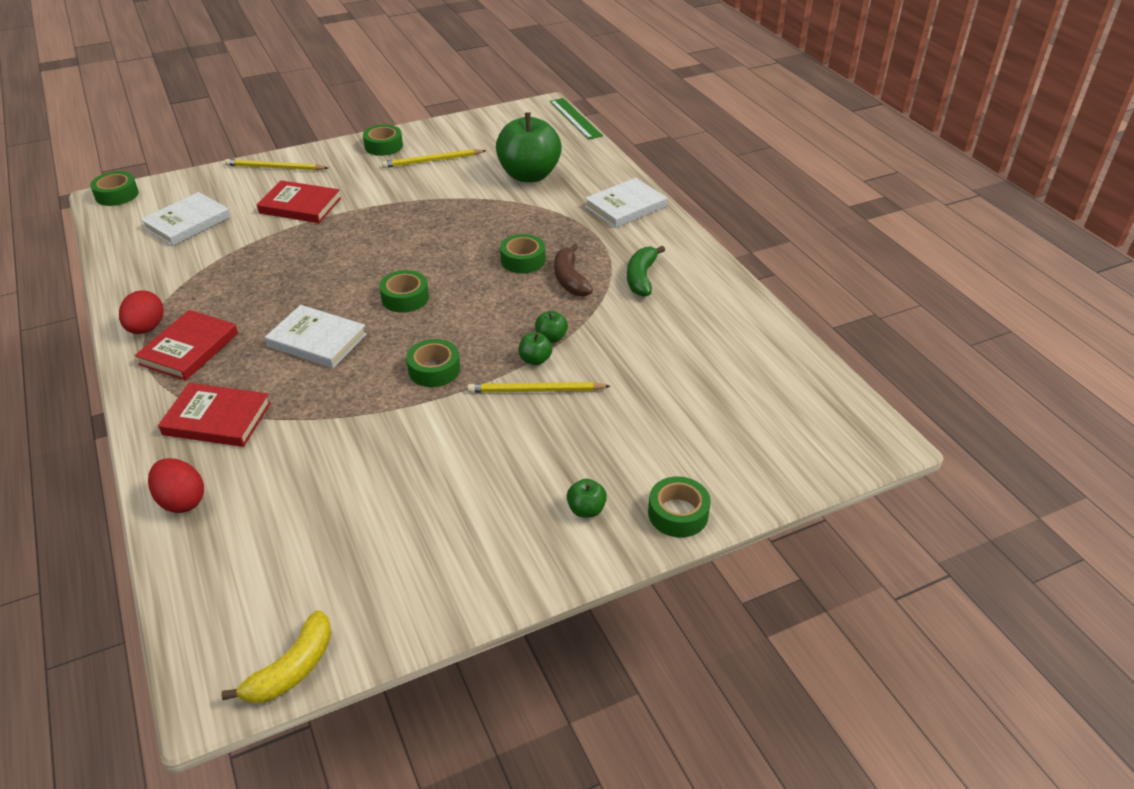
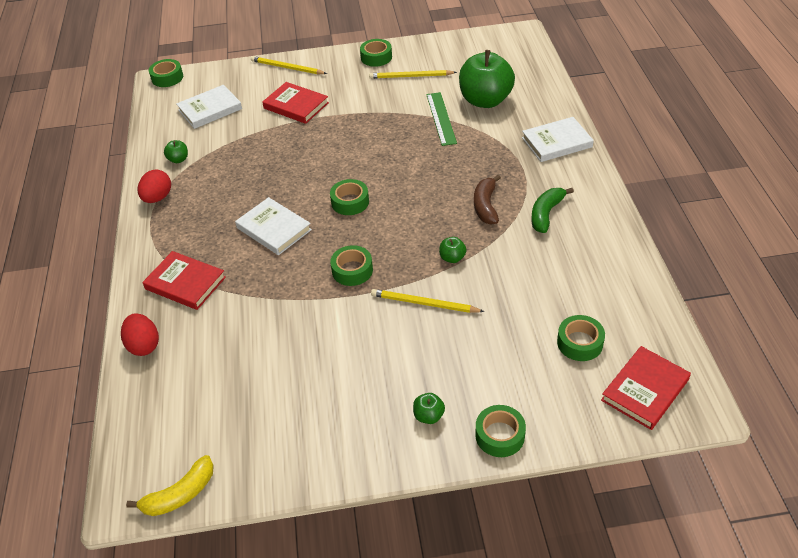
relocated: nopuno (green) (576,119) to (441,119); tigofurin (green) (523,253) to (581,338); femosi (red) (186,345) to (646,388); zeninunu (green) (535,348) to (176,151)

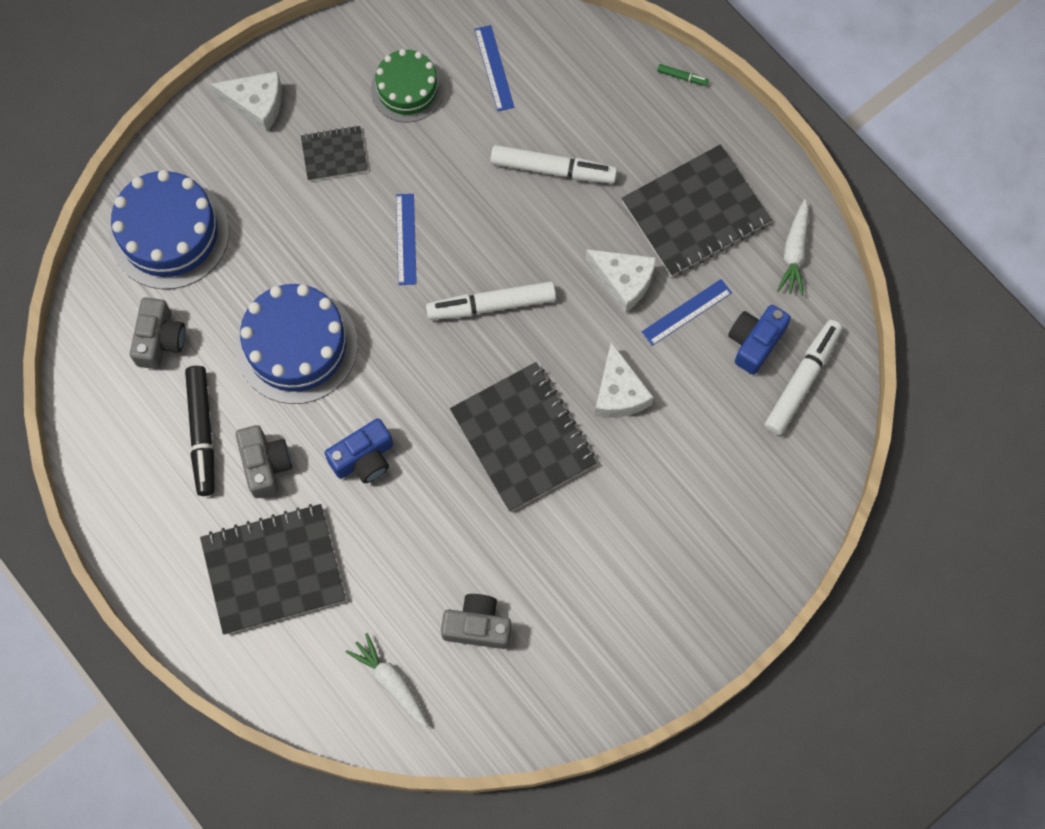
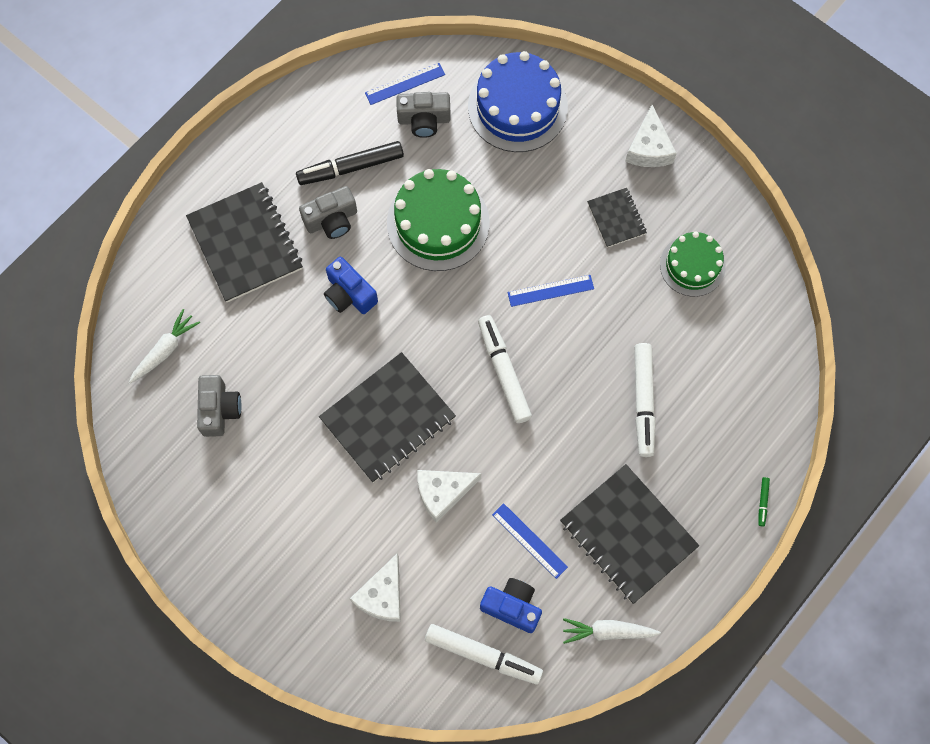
relocated: nopuno (blue) (494,68) to (405,84); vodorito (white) (620,281) to (375,587)
colour: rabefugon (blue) (297,344) to rabefugon (green) (438,220)

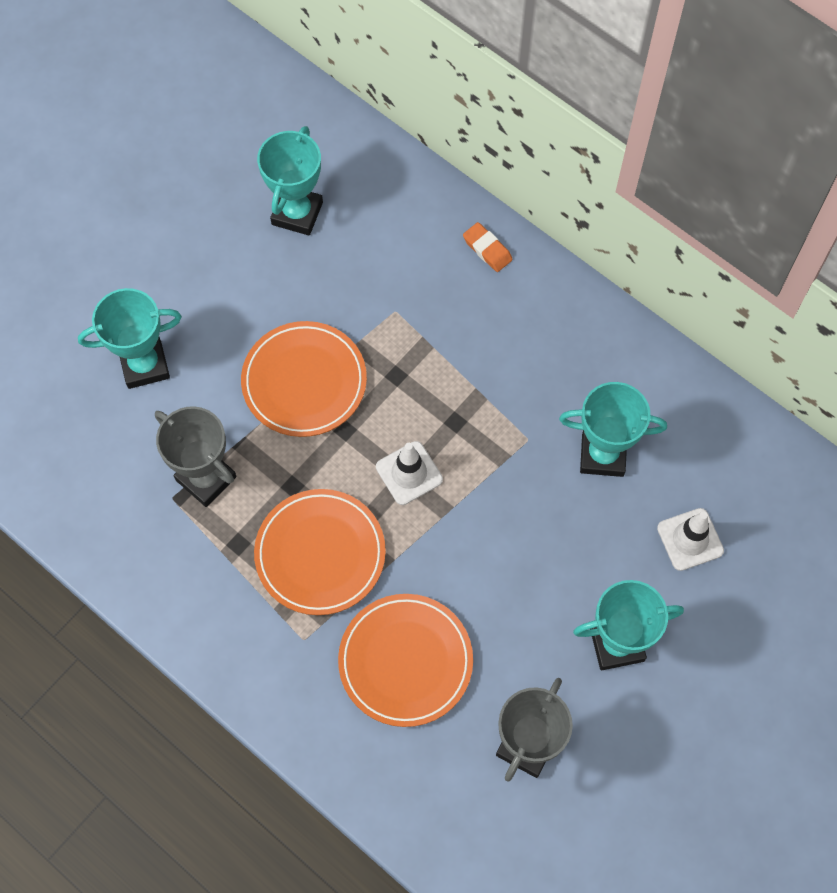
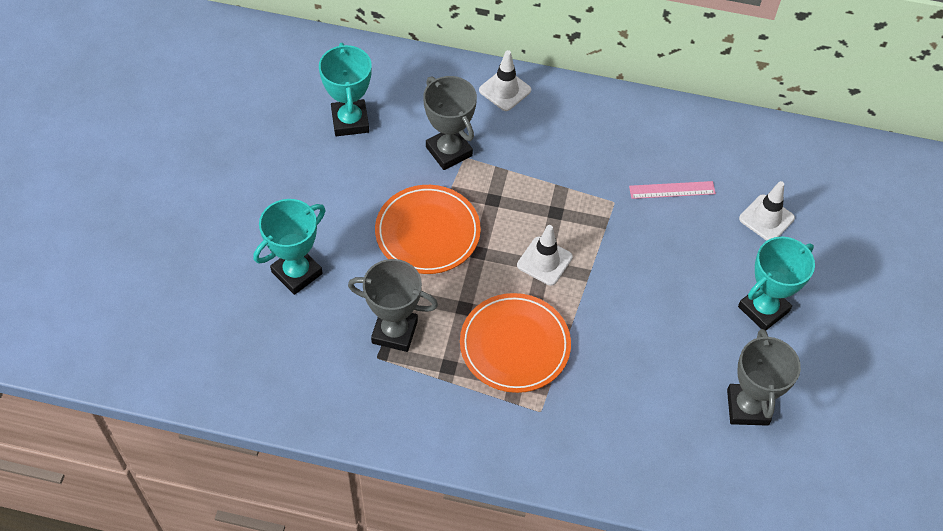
missing: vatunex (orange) (405,660)
appeared: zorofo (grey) (450,123)
exchanged: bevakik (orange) (488,247) to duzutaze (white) (505,80); zorofo (turquoise) (613,429) to nopuno (pink) (672,190)

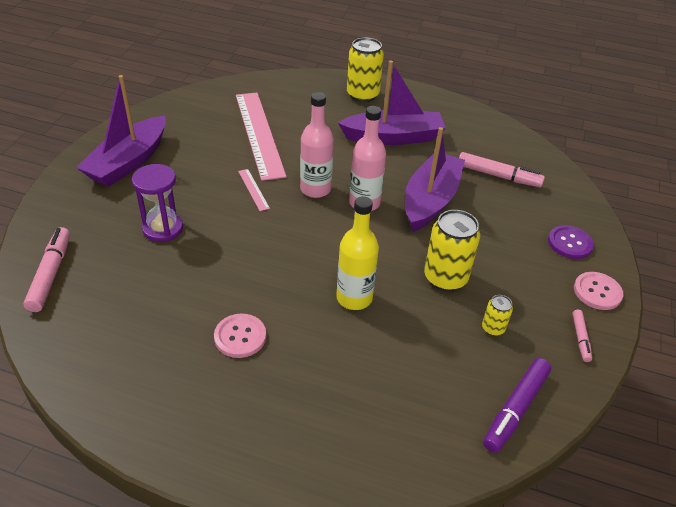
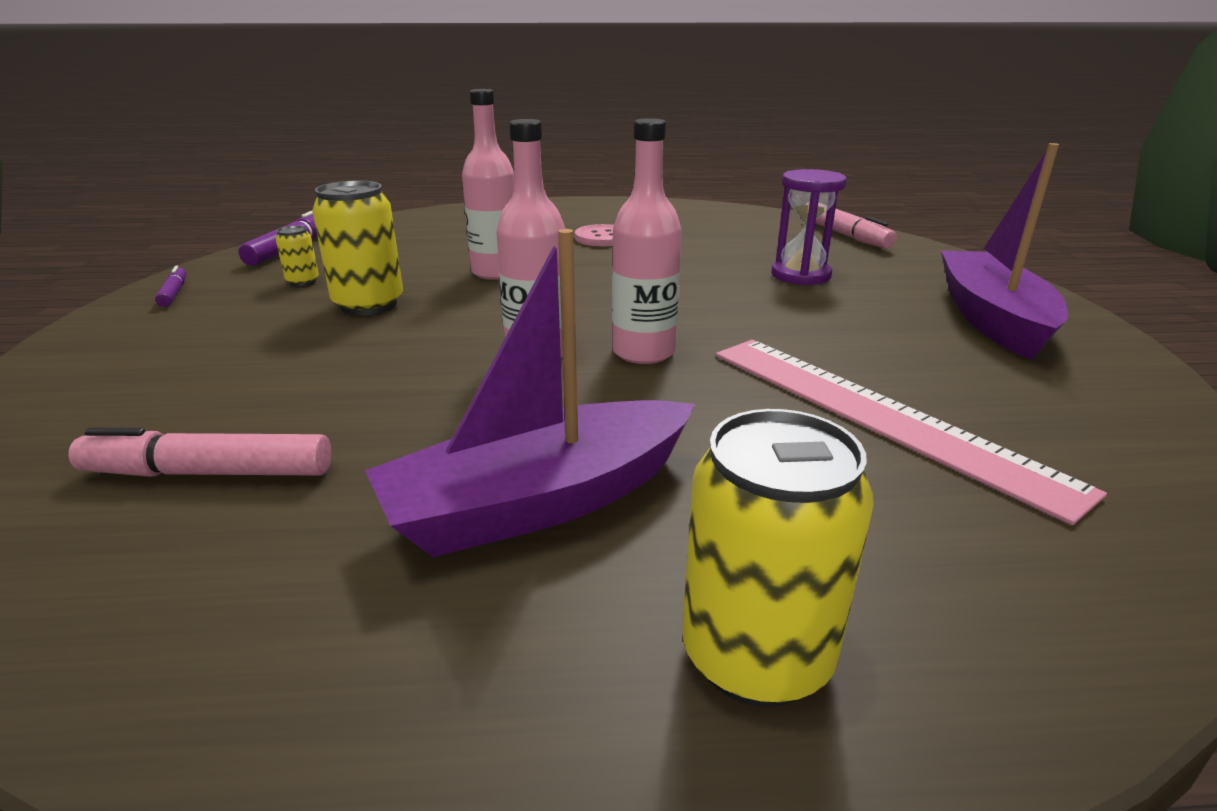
missing: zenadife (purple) (435,179); nopuno (pink) (254,190); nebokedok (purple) (571,242); nebokedok (pink) (598,291)
colour: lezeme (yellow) (357,253) to lezeme (pink) (488,184); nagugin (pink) (582,336) to nagugin (purple) (171,286)

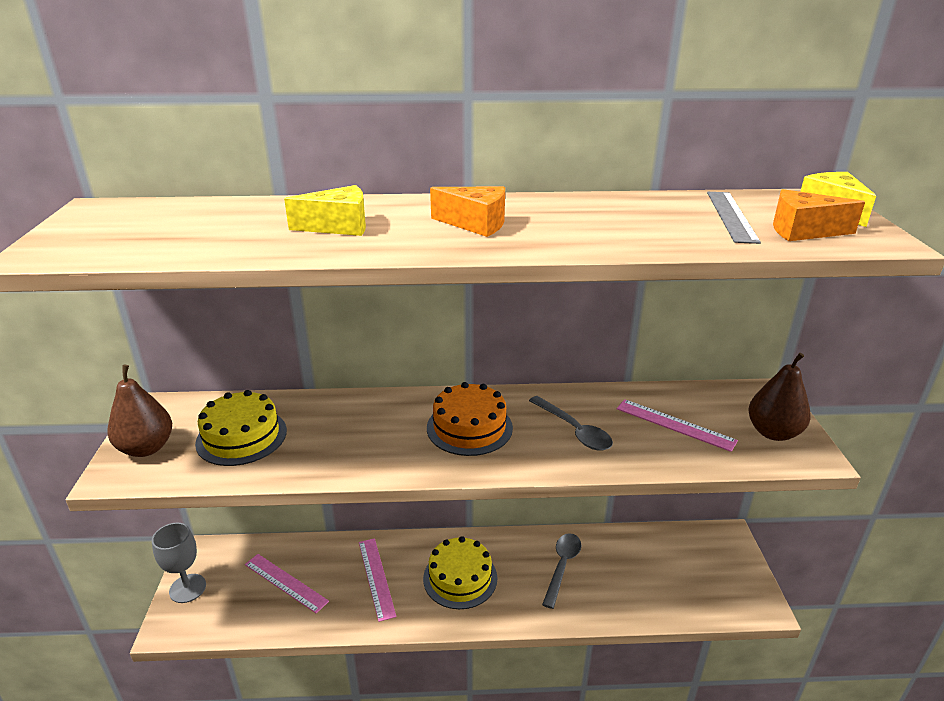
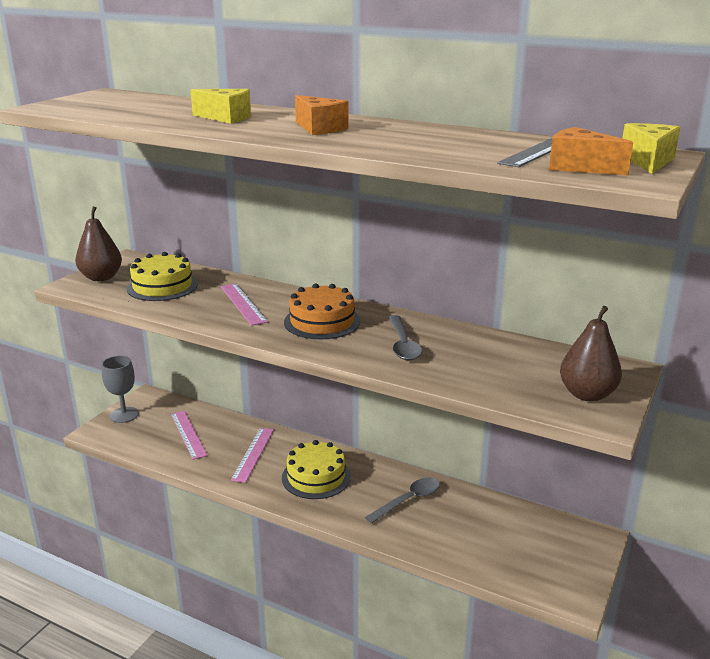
relocated: nopuno (pink) (677,425) to (244,305)

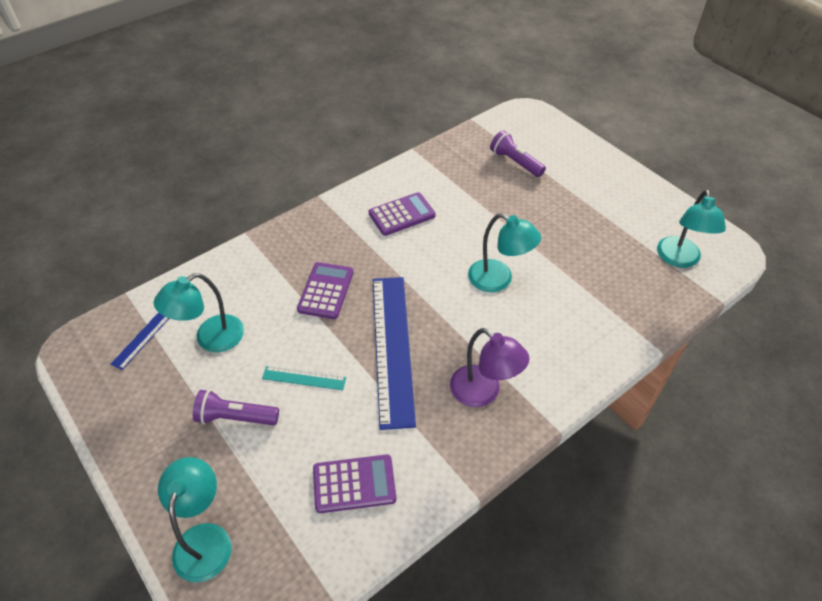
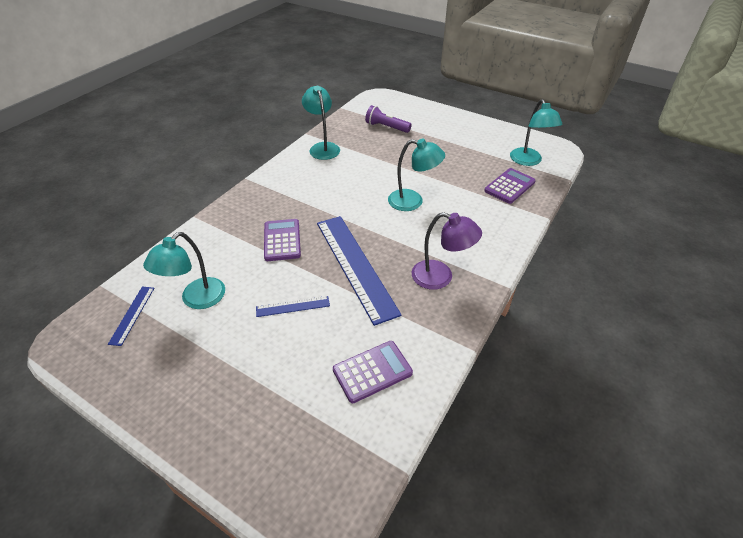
missing: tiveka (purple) (236,407)
relocated: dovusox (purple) (402,214) to (510,186); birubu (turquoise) (195,520) to (321,123)
colour: nopuno (turquoise) (304,378) to nopuno (blue) (293,306)

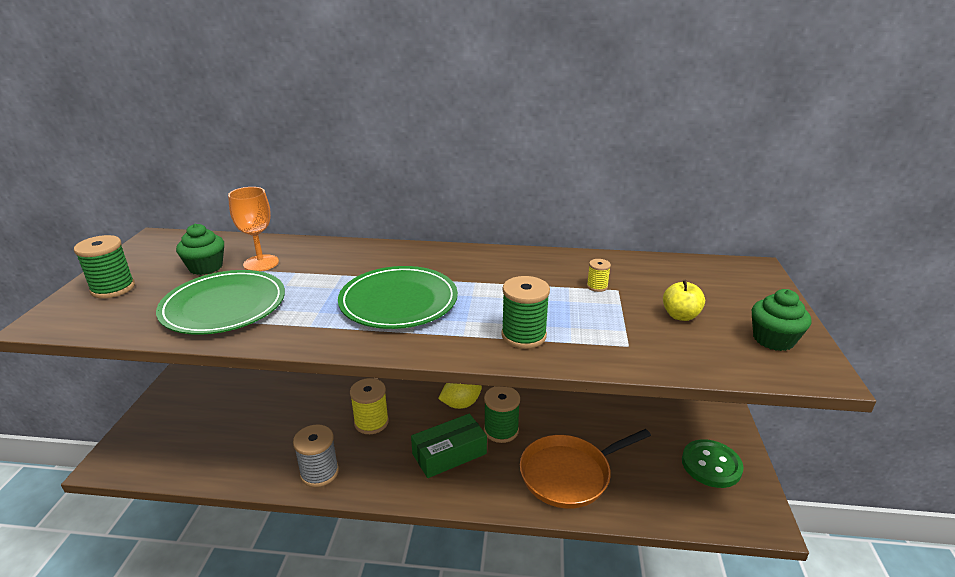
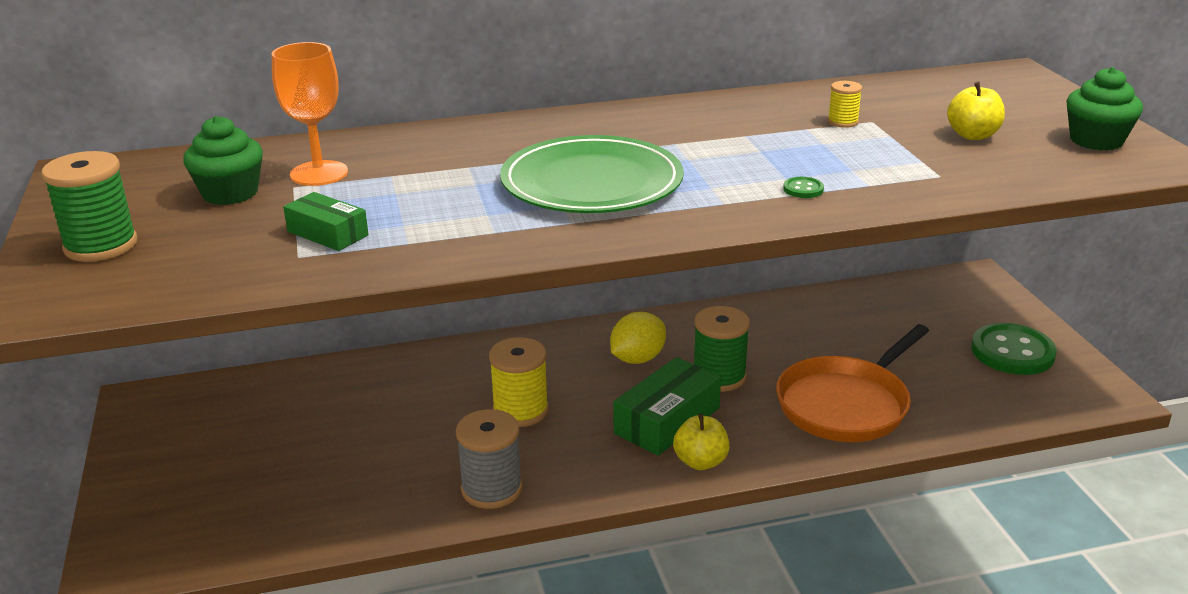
appeared: zeninunu (yellow) (701,442)
exchanged: vatunex (green) (220,302) to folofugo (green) (326,221); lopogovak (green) (525,312) to nebokedok (green) (803,187)

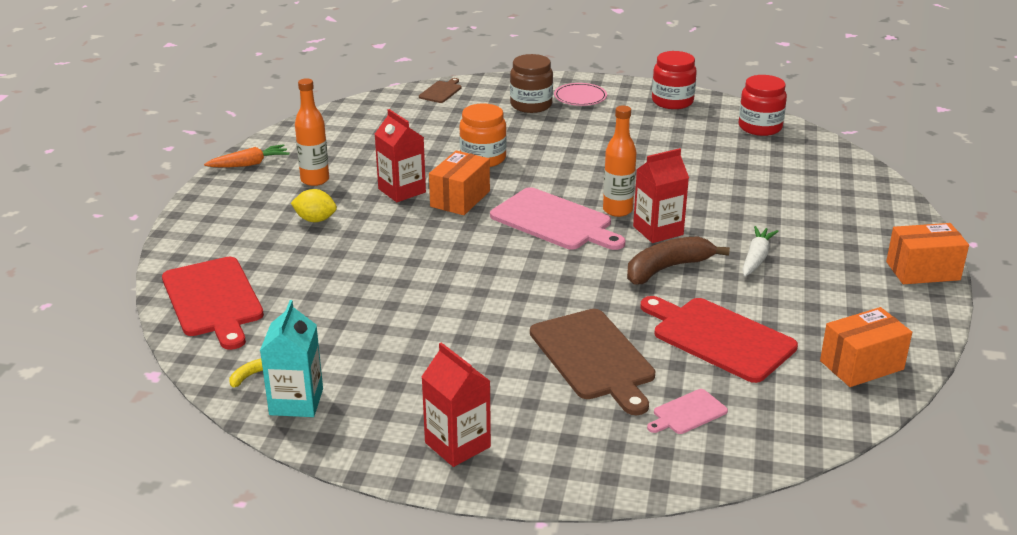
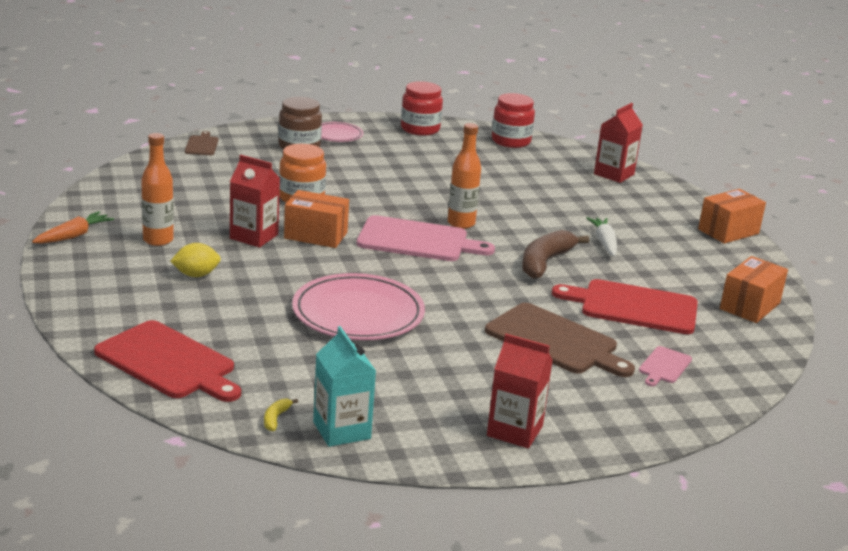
appeared: vatunex (pink) (358,306)
relocated: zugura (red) (661,195) to (618,143)
spun: folofugo (orange) (459,183) = (316,219) 75 degrees counterclockwise

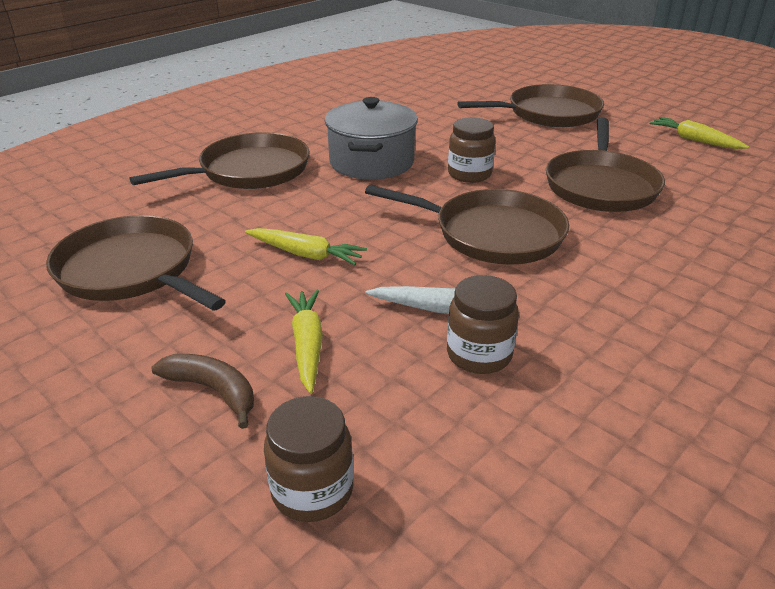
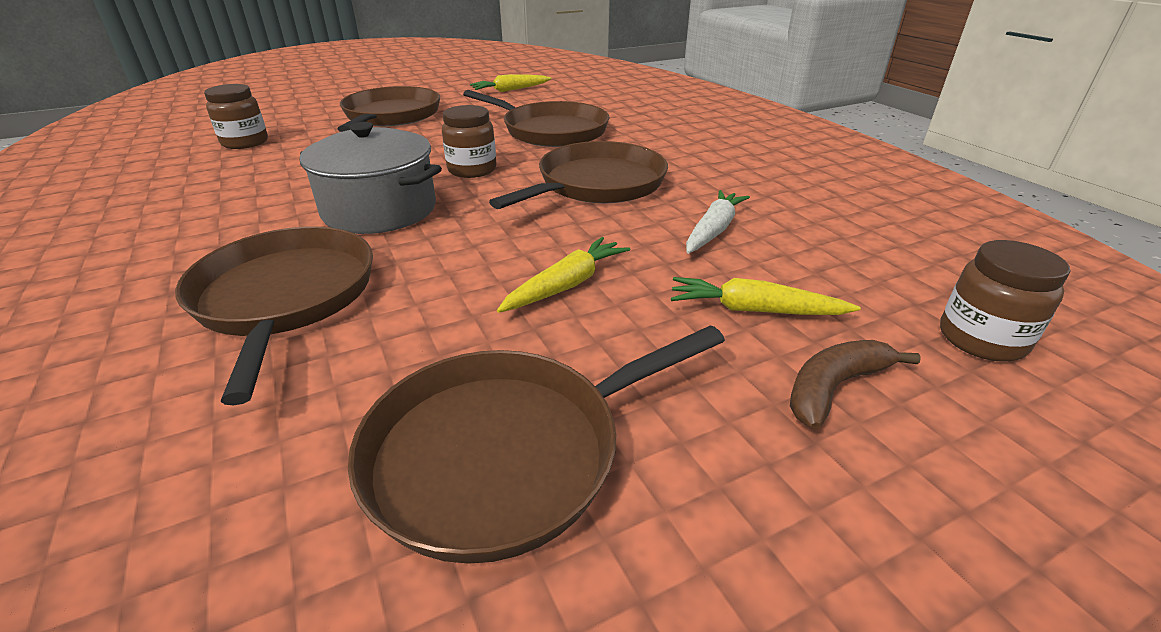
relocated: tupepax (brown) (483,324) to (236,116)

